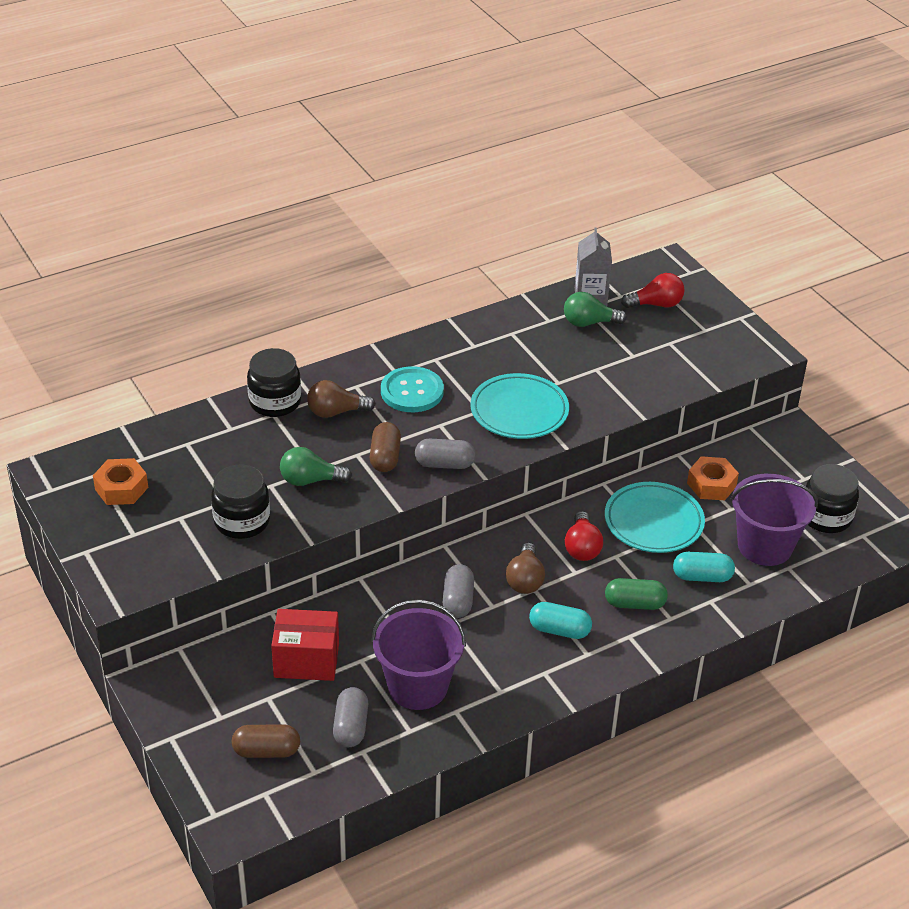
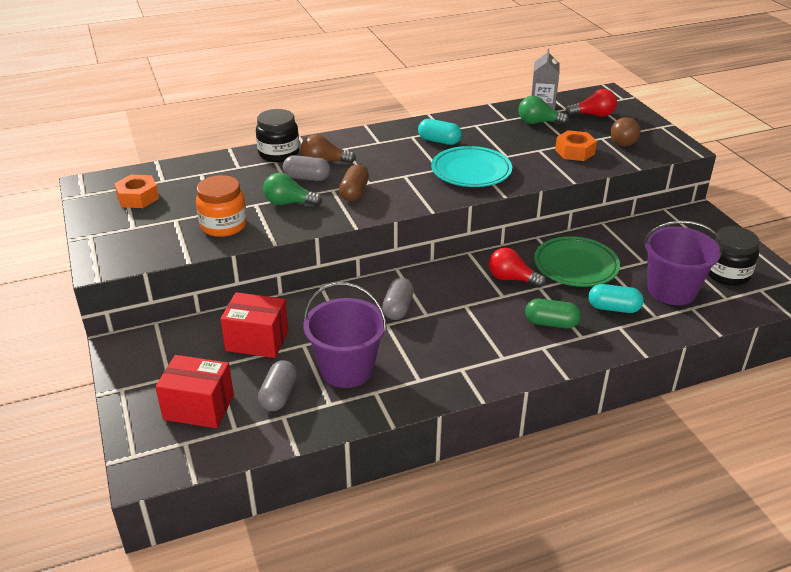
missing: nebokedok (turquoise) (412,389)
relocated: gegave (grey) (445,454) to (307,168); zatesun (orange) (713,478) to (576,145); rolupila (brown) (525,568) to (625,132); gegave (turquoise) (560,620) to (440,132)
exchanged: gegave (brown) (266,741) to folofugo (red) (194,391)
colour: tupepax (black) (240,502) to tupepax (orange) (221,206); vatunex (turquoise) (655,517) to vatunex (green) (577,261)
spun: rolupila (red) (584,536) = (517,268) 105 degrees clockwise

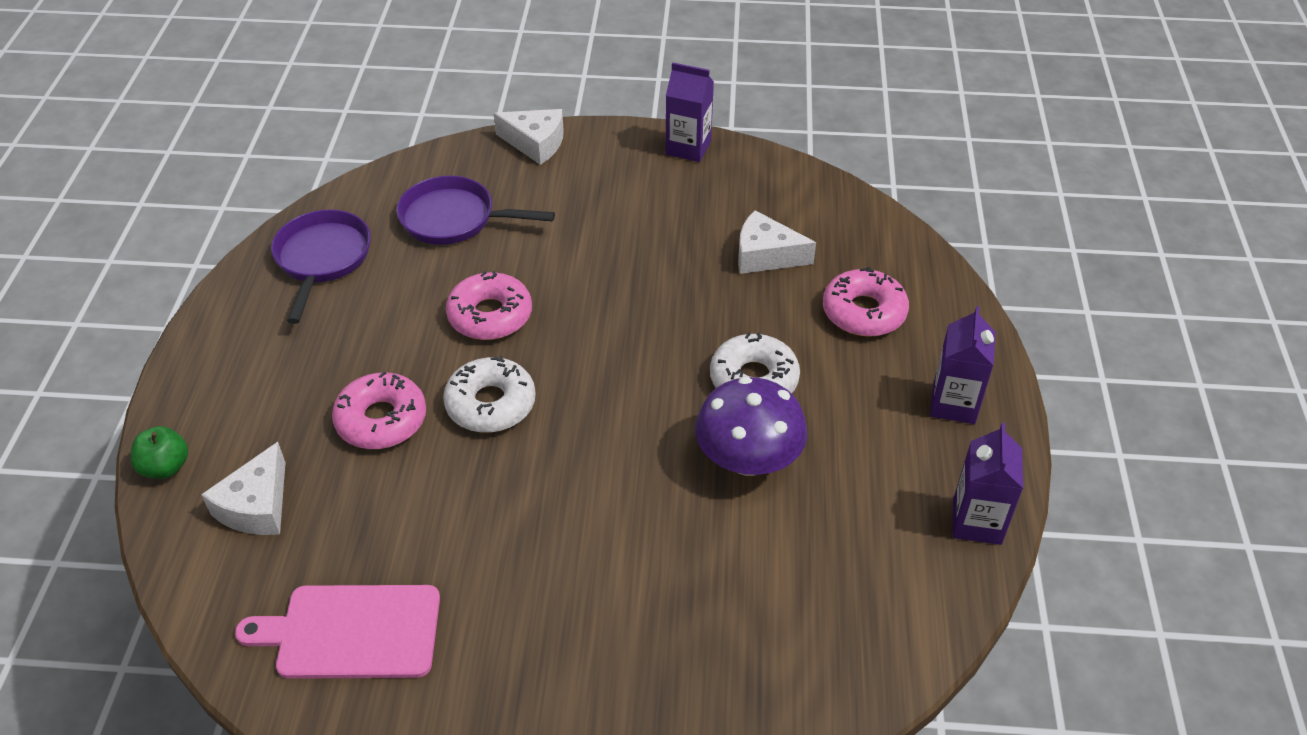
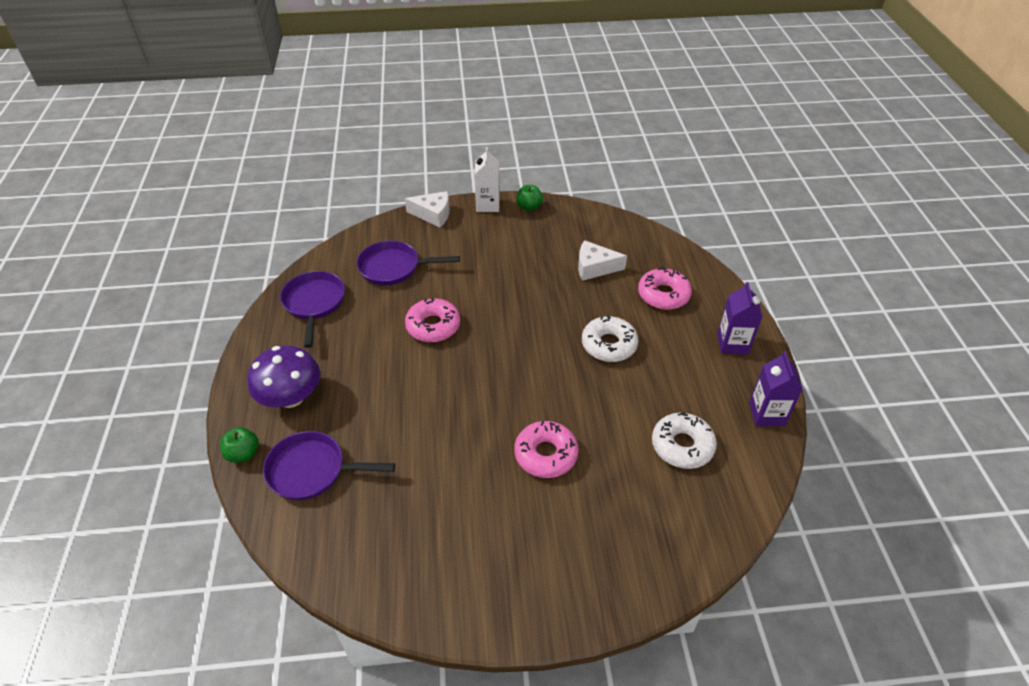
missing: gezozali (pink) (337,632)
appeared: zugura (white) (487,179)
relocated: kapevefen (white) (489,394) to (684,440); kapevefen (pink) (379,410) to (546,449); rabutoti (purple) (751,426) to (283,377)
exchanged: zugura (purple) (690,112) to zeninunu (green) (529,198); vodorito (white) (243,488) to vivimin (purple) (329,465)

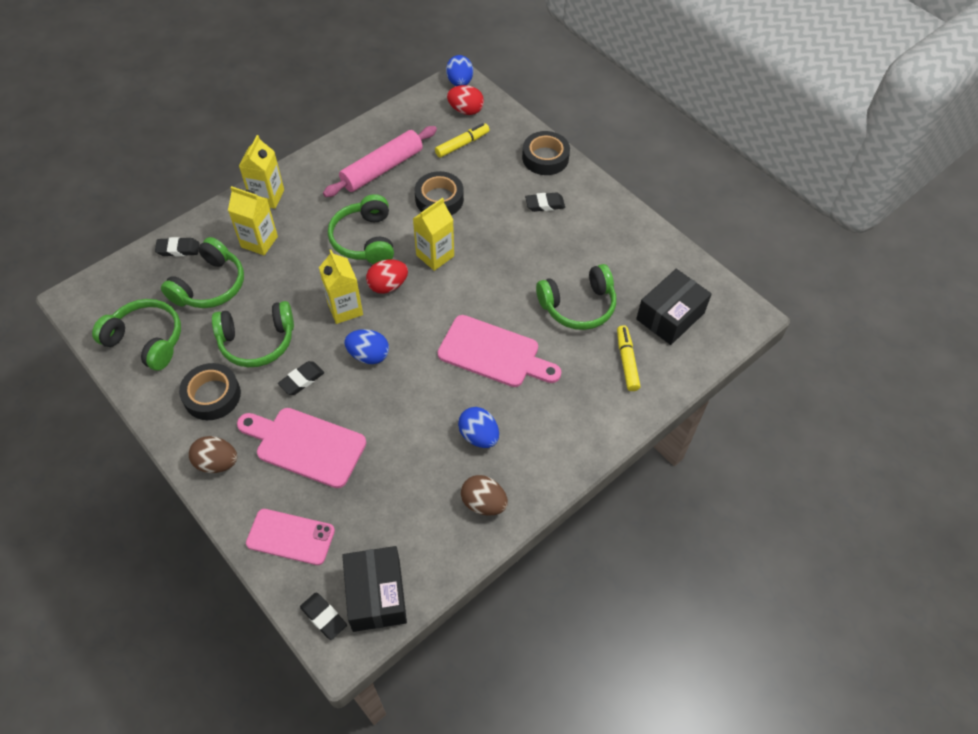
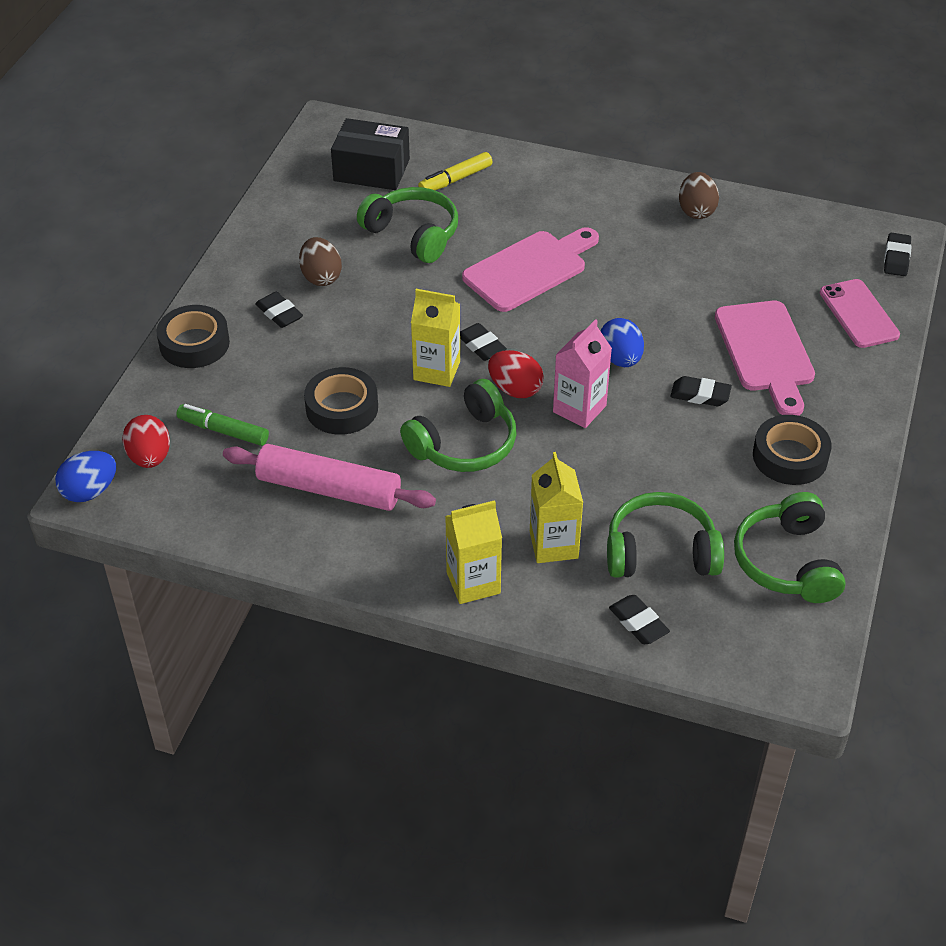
missing: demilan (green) (253,334); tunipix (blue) (478,427); folofugo (black) (374,589)
appeared: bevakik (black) (483,342)
relocated: tunipix (brown) (213,454) to (320,261)
colour: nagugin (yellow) (462,140) to nagugin (green) (222,425); zugura (yellow) (341,287) to zugura (pink) (582,373)
spun: gezozali (pink) (499,351) = (530,269) 60 degrees clockwise

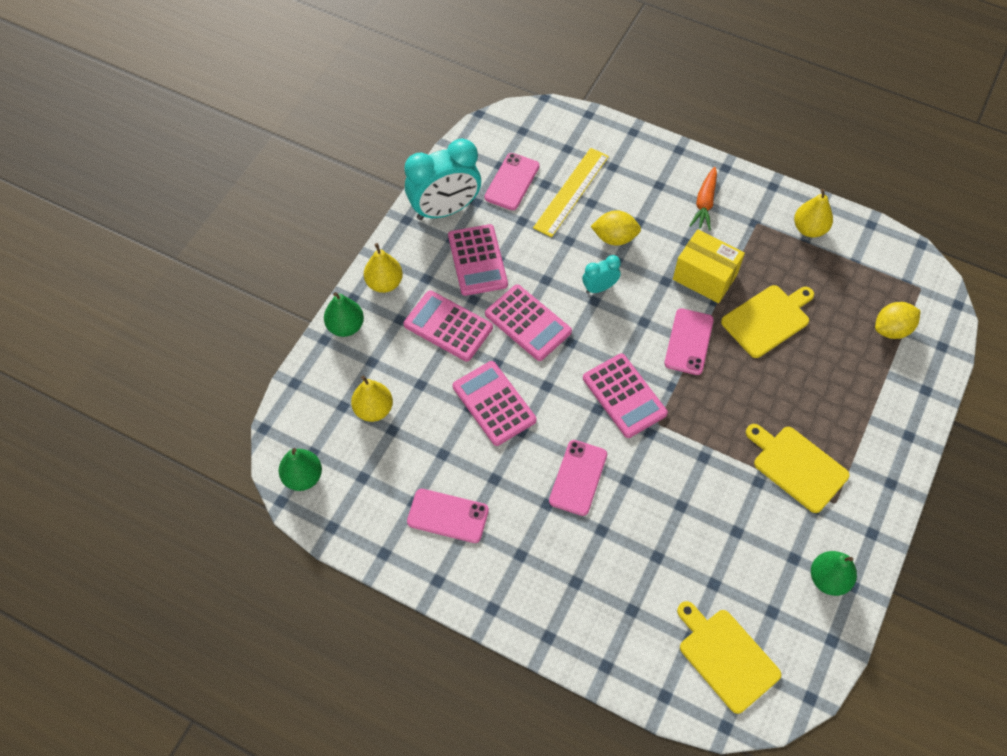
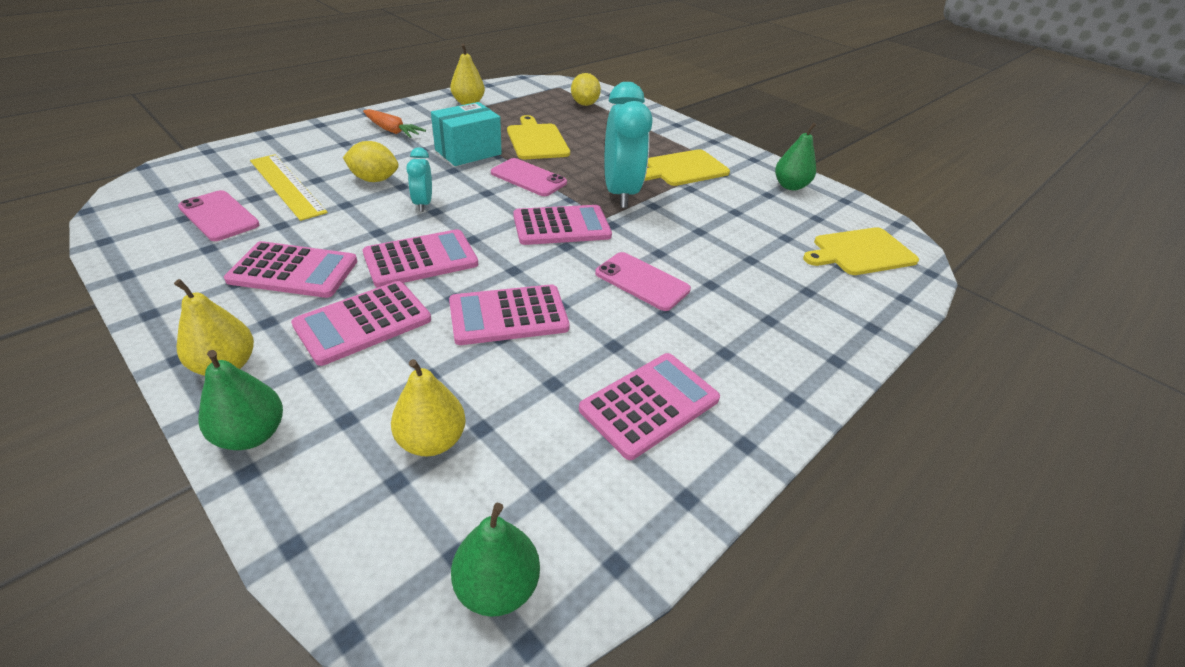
relocated: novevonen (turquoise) (442,179) to (628,145)
exchanged: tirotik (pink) (448,516) to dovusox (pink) (649,406)
colour: folofugo (yellow) (709,266) to folofugo (turquoise) (466,134)
spun: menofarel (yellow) (616,228) = (371,161) 75 degrees clockwise

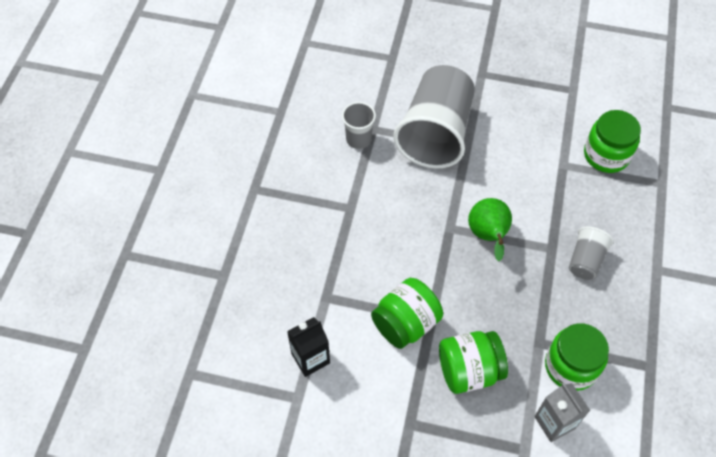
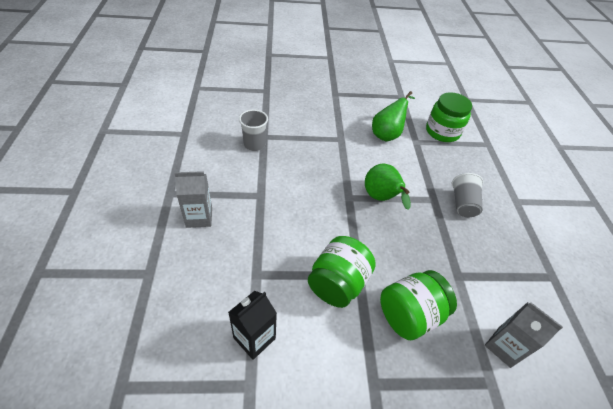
missing: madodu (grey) (434,117); tupepax (green) (577,357)
appeared: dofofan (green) (393,116); zugura (grey) (193,199)

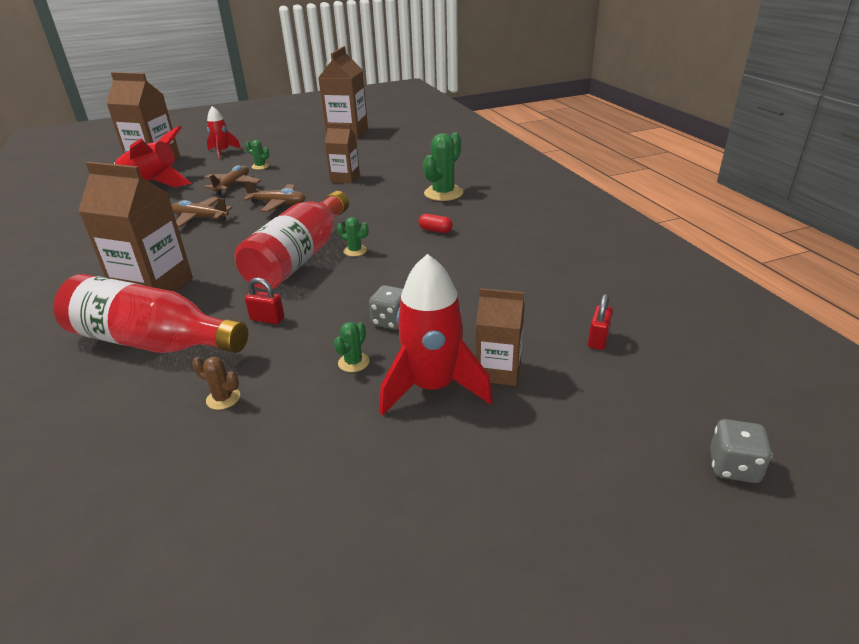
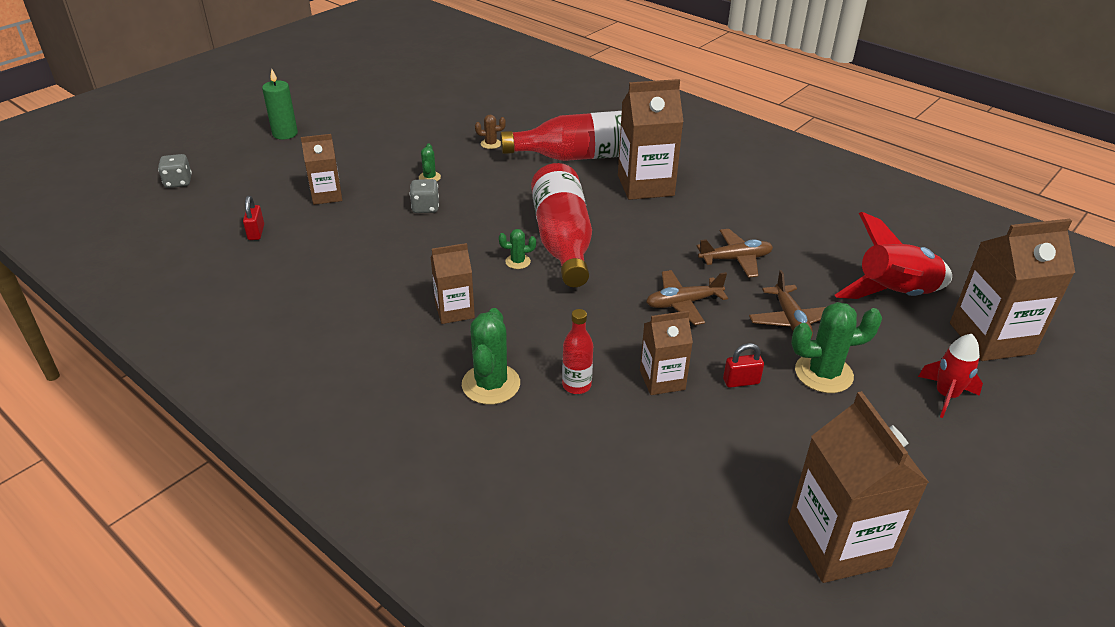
missing: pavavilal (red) (436,335)
appeared: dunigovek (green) (280,104); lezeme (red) (577,351)
relocated: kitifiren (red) (264,300) to (743,365)
exchanged: gegave (red) (436,223) to zugura (brown) (453,283)
size: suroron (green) (257,155) = (836,347) x1.96

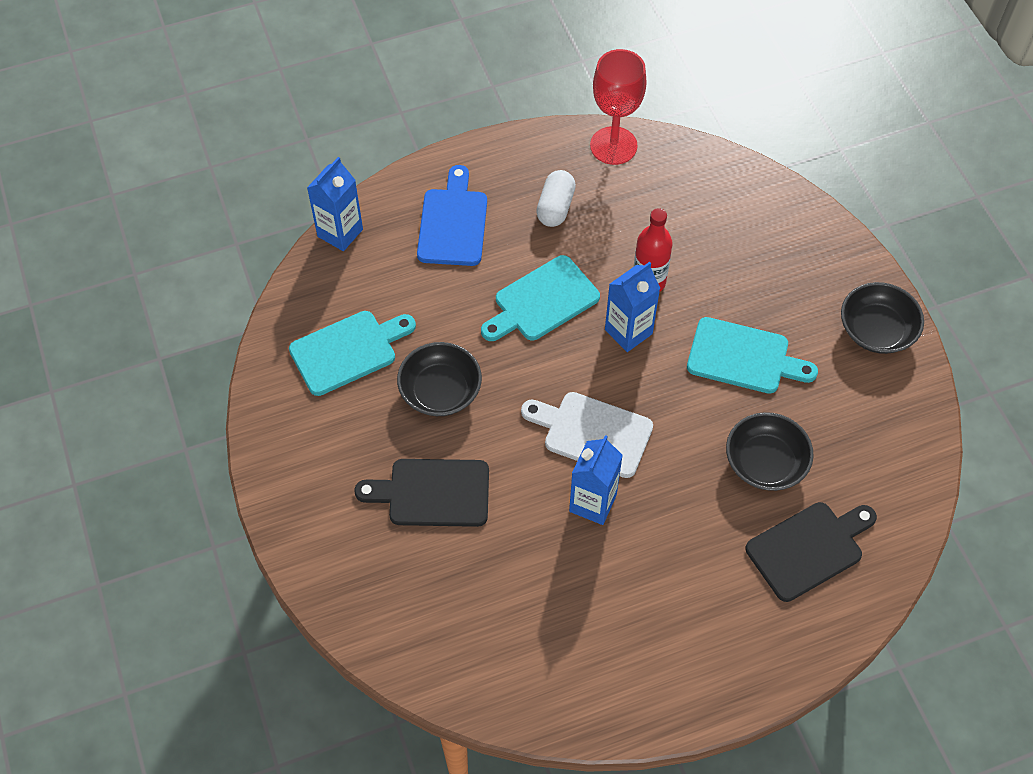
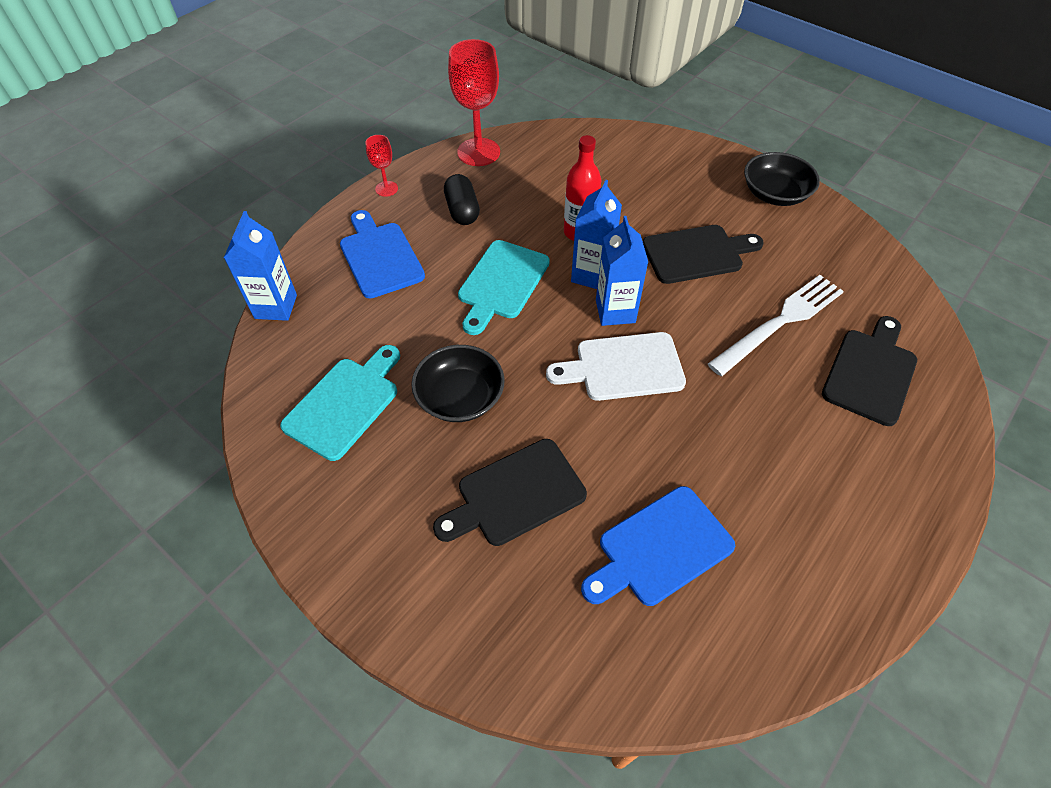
appeared: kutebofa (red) (381,166); gezozali (blue) (658,546)
relocated: zugura (blue) (596,480) to (622,271)
exchanged: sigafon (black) (770,451) to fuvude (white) (776,325)
colour: gegave (white) (556,198) to gegave (black) (462,199); gezozali (turquoise) (752,355) to gezozali (black) (703,254)

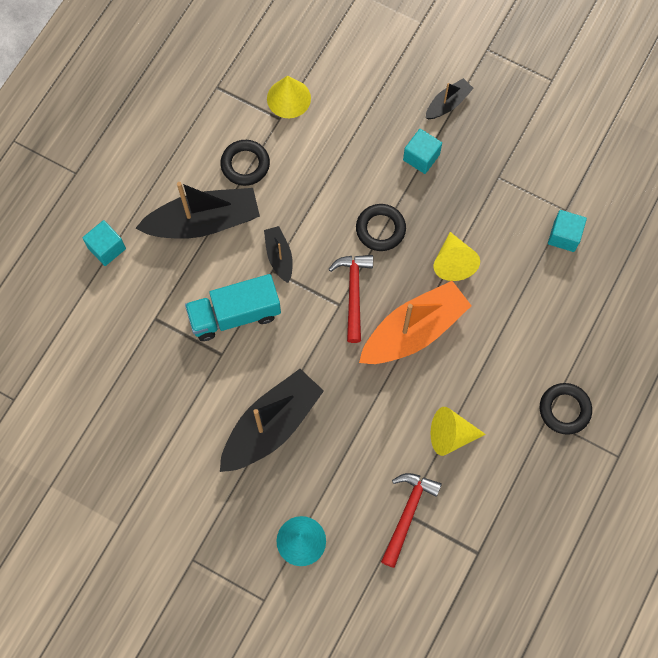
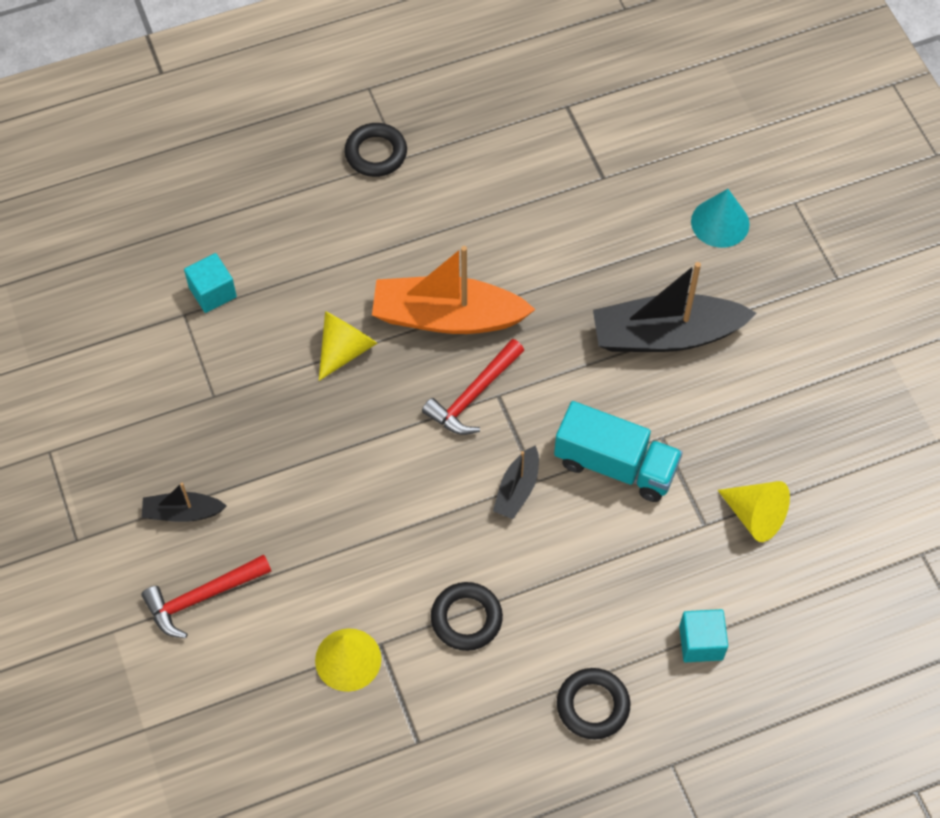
missing: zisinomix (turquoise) (422,151); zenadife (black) (197,210)
relocated: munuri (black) (381,227) to (593,704); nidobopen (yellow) (458,431) to (754,511); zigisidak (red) (411,520) to (206,597)

